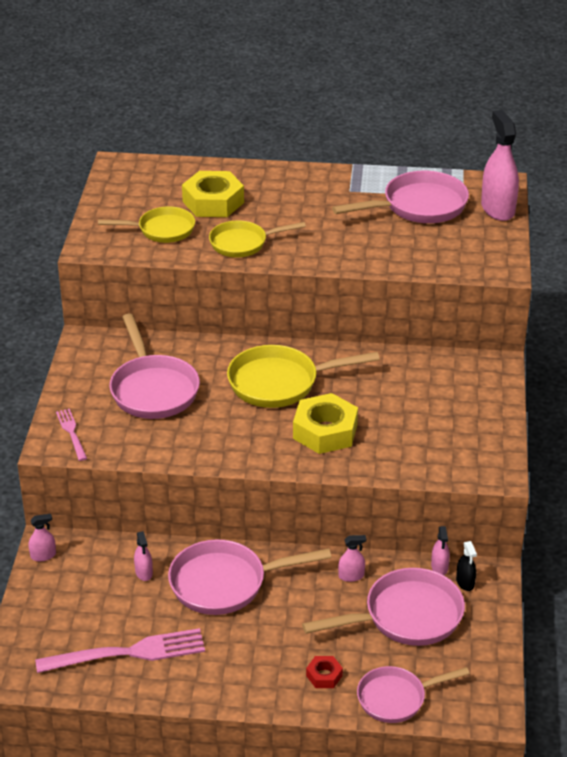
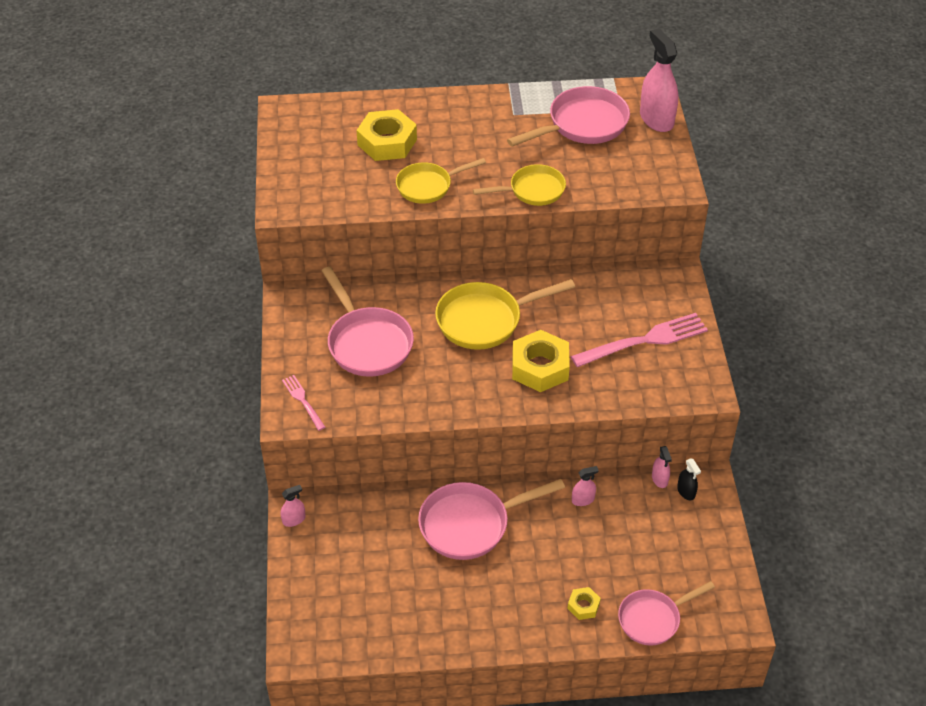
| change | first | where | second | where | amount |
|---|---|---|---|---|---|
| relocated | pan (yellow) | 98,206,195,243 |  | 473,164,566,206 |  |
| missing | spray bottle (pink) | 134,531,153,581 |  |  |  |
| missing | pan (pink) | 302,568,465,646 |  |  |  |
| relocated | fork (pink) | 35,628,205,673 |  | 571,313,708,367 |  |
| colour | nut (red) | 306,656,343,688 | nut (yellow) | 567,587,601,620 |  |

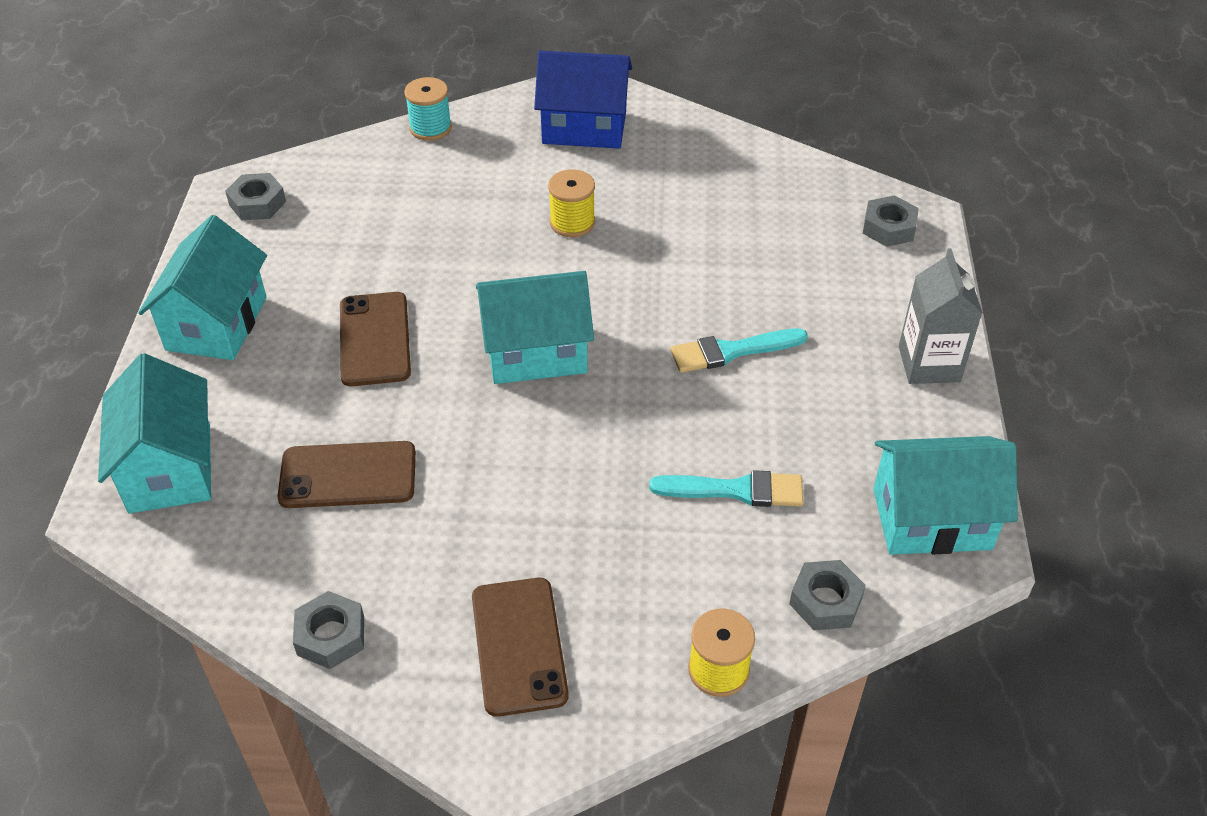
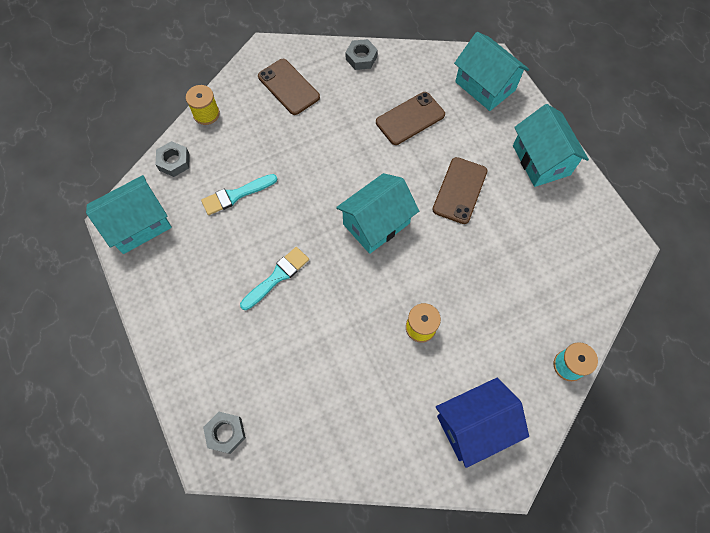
| change | first | where | second | where | amount |
|---|---|---|---|---|---|
| missing | nut (grey) | 225,173,286,220 |  |  |  |
| missing | carton (grey) | 899,248,983,384 |  |  |  |
| spun | phone (brown) | 340,292,411,386 |  | 432,157,488,224 | 60 degrees clockwise |

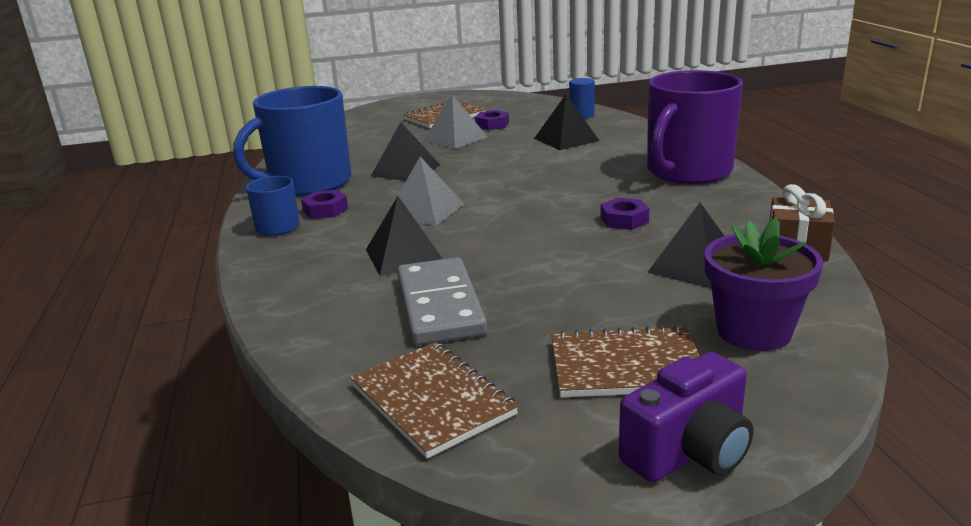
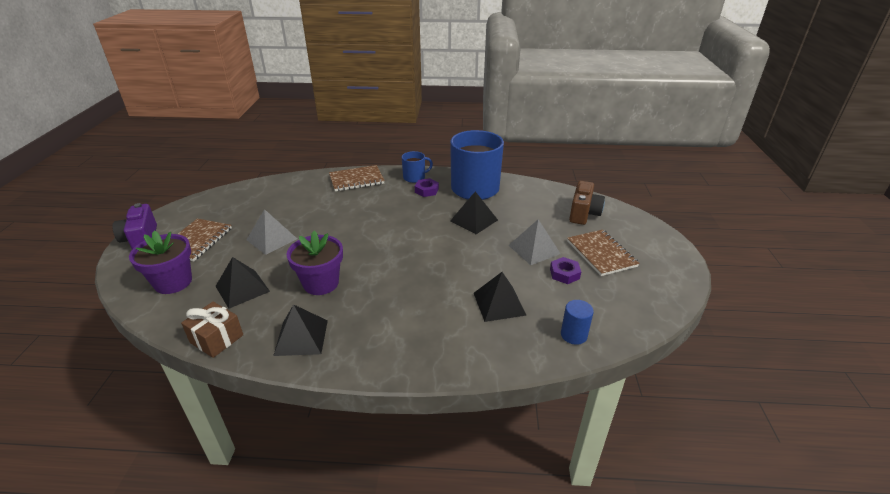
| change | first | where | second | where | amount |
|---|---|---|---|---|---|
| missing | mug (purple) | 647,70,743,184 |  |  |  |
| relocated | pyramid (grey) | 398,157,464,226 |  | 246,209,297,255 |  |
| relocated | pyramid (black) | 366,196,443,276 |  | 273,304,328,356 |  |
| exchanged | nut (purple) | 600,198,649,230 | flower pot (purple) | 286,231,343,295 |  |
| missing | domino (grey) | 397,257,487,345 |  |  |  |
| relocated | notebook (brown) | 350,342,518,459 |  | 329,165,385,191 |  |
| appeared |  |  | camera (brown) | 569,181,605,225 |  |

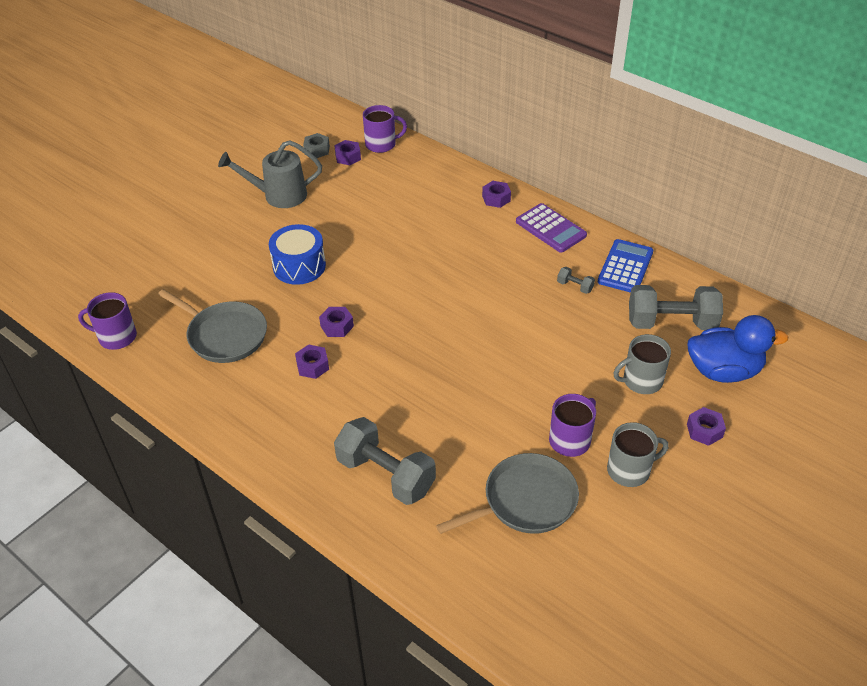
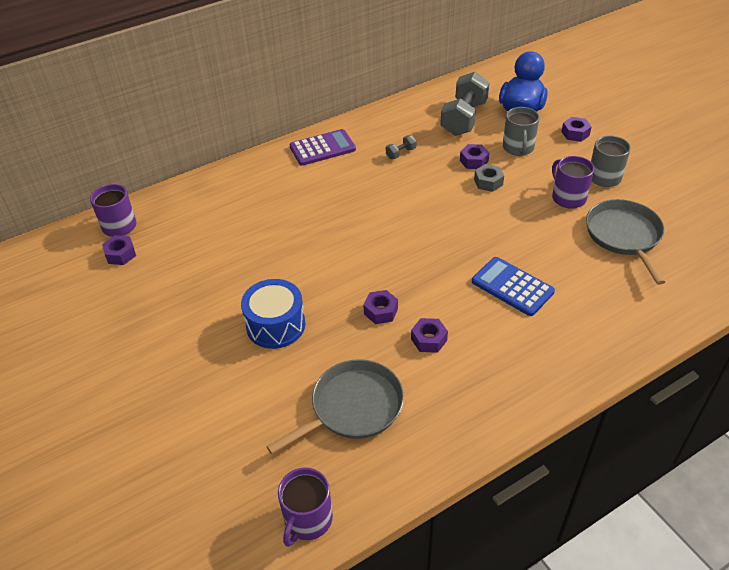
| change | first | where | second | where | amount |
|---|---|---|---|---|---|
| relocated | nut (grey) | 303,133,330,158 |  | 474,164,504,192 |  |
| missing | watering can (grey) | 218,140,322,208 |  |  |  |
| relocated | nut (purple) | 482,181,511,208 |  | 460,144,490,169 |  |
| relocated | calculator (blue) | 598,239,653,293 |  | 472,257,555,316 |  |
| missing | dumbbell (grey) | 334,417,436,505 |  |  |  |

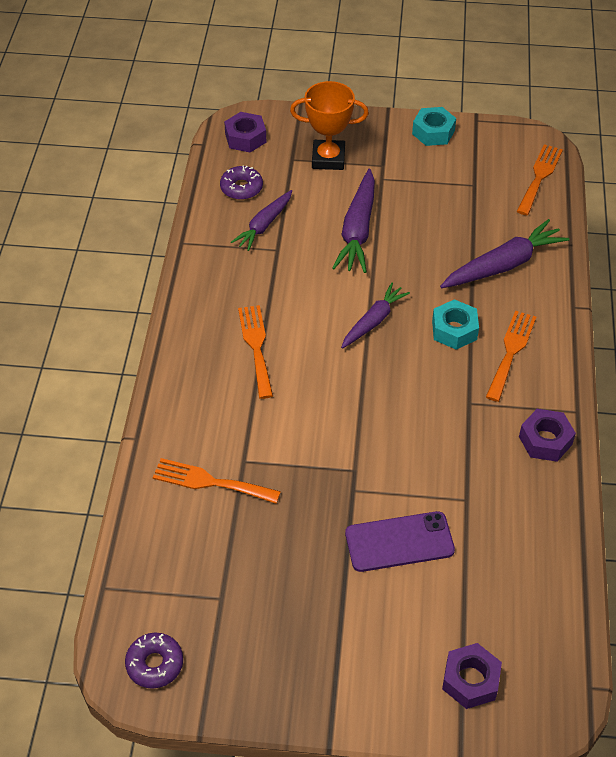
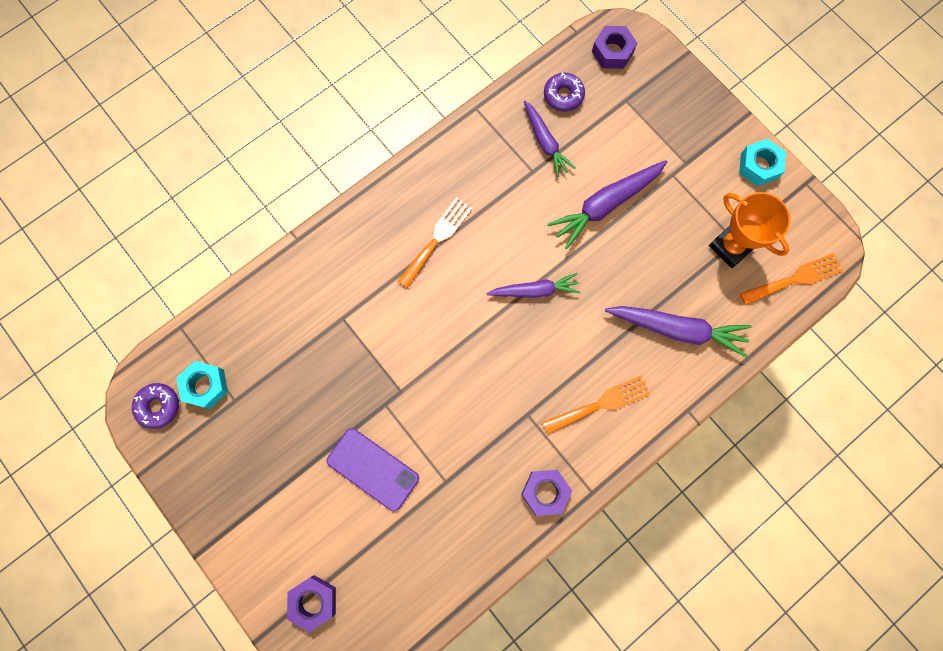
| change | first | where | second | where | amount |
|---|---|---|---|---|---|
| relocated | trophy (orange) | 290,81,369,170 |  | 709,192,791,268 |  |
| spun | carrot (purple) | 231,190,292,251 |  | 524,100,575,177 | 105 degrees counterclockwise |
| relocated | nut (turquoise) | 432,299,479,350 |  | 177,361,228,409 |  |
| missing | fork (orange) | 152,458,281,504 |  |  |  |

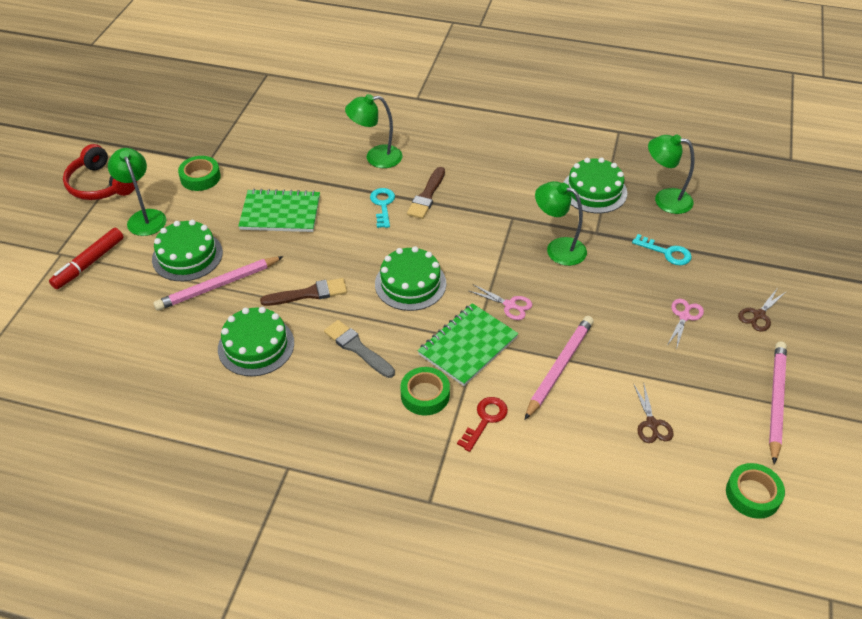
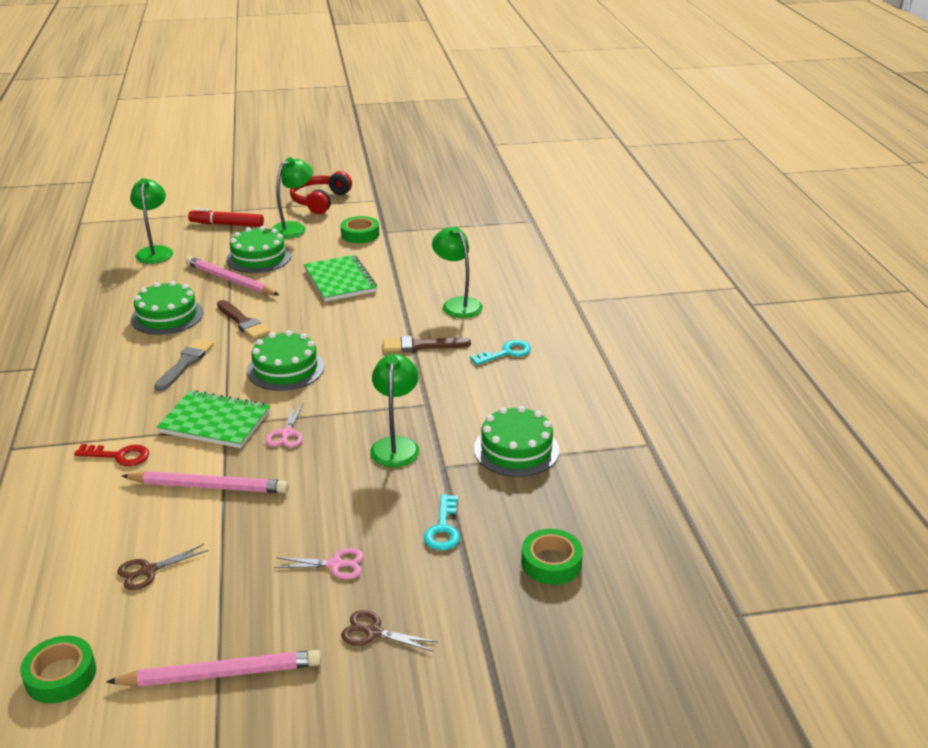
| change | first | where | second | where | amount |
|---|---|---|---|---|---|
| relocated | lamp (green) | 648,134,695,214 |  | 130,178,173,264 |  |
| relocated | key (turquoise) | 370,188,395,228 |  | 470,340,531,365 |  |
| relocated | tape (green) | 401,367,450,415 |  | 521,529,583,585 |  |

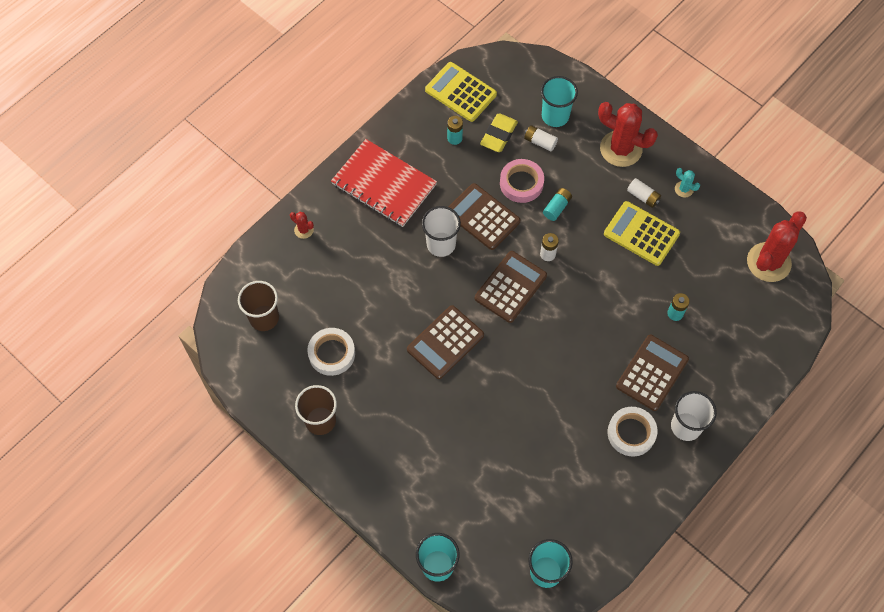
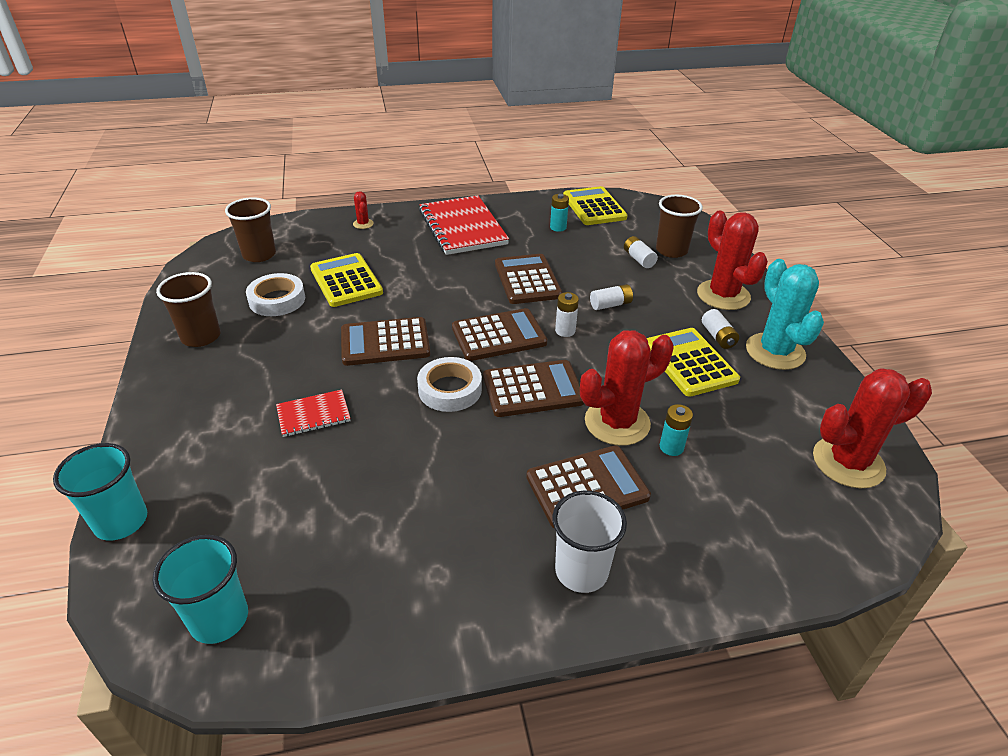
| change | first | where | second | where | amount |
|---|---|---|---|---|---|
| colour | cup (turquoise) | 541,76,578,127 | cup (brown) | 656,195,703,258 |  |
| missing | eraser (yellow) | 480,113,518,152 |  |  |  |
| missing | tape (pink) | 500,159,544,203 |  |  |  |
| size | cactus (turquoise) | 675,168,700,197 |  | 746,259,824,370 | x2.27 |
| colour | battery (turquoise) | 543,188,572,221 | battery (white) | 590,284,633,310 |  |
| missing | cup (white) | 422,206,461,257 |  |  |  |
| relocated | tape (white) | 608,407,658,456 |  | 417,357,482,412 |  |
| appeared |  |  | calculator (yellow) | 310,253,383,307 |  |
| appeared |  |  | cactus (red) | 580,330,674,446 |  |
| appeared |  |  | calculator (brown) | 483,360,584,417 |  |
| appeared |  |  | notebook (red) | 276,390,351,437 |  |

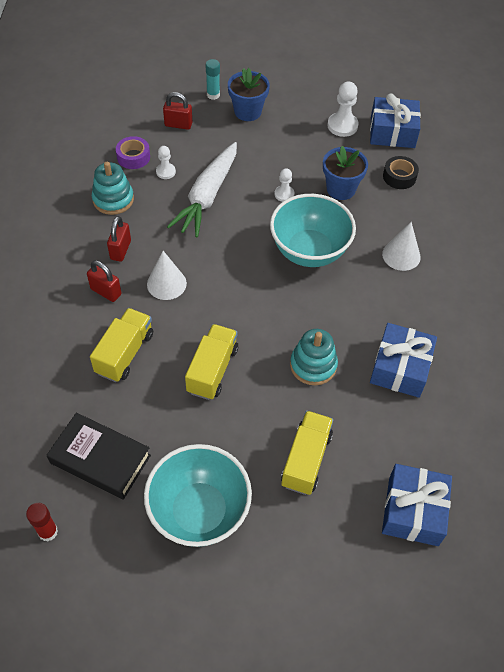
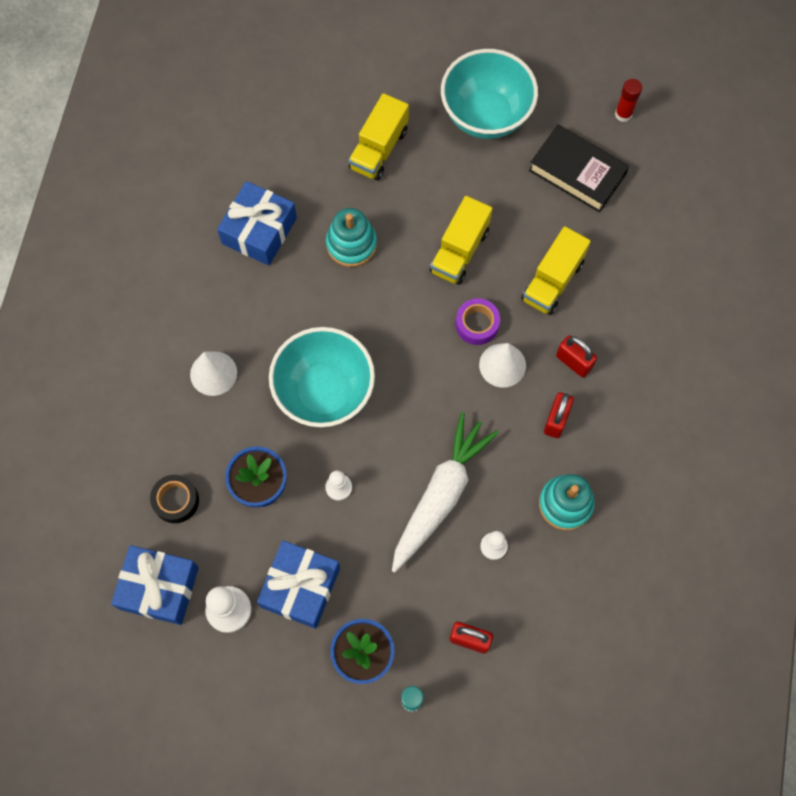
| change | first | where | second | where | amount |
|---|---|---|---|---|---|
| relocated | tape (purple) | 116,136,150,169 |  | 456,298,500,345 |  |
| relocated | gift (blue) | 382,464,452,546 |  | 257,540,340,629 |  |

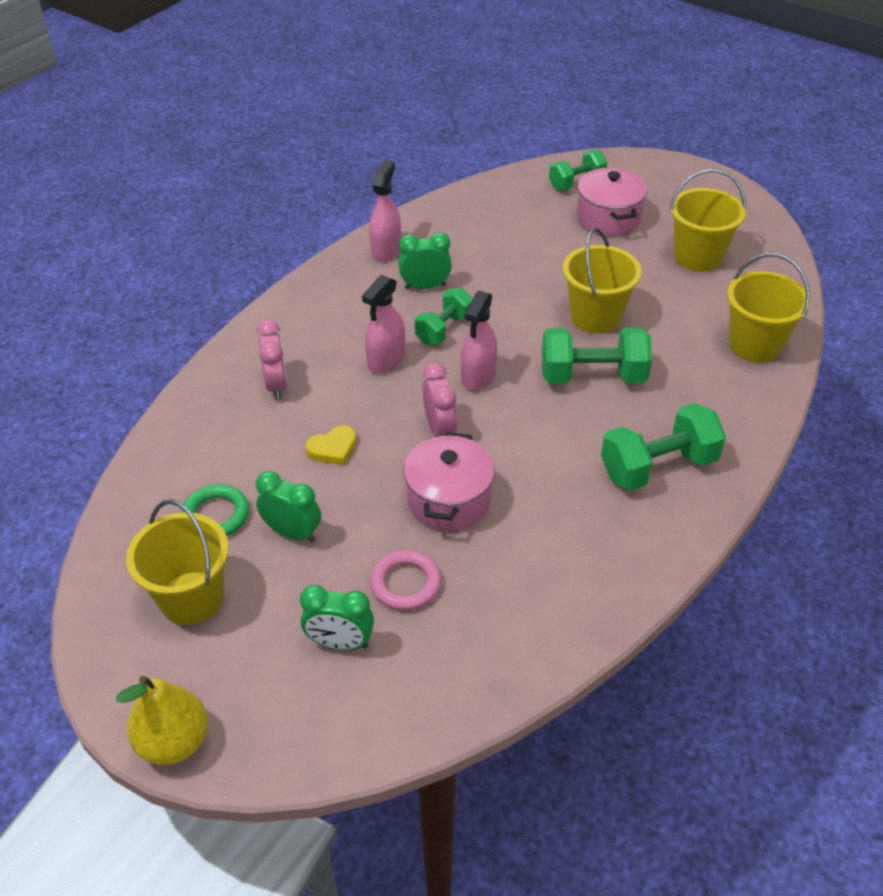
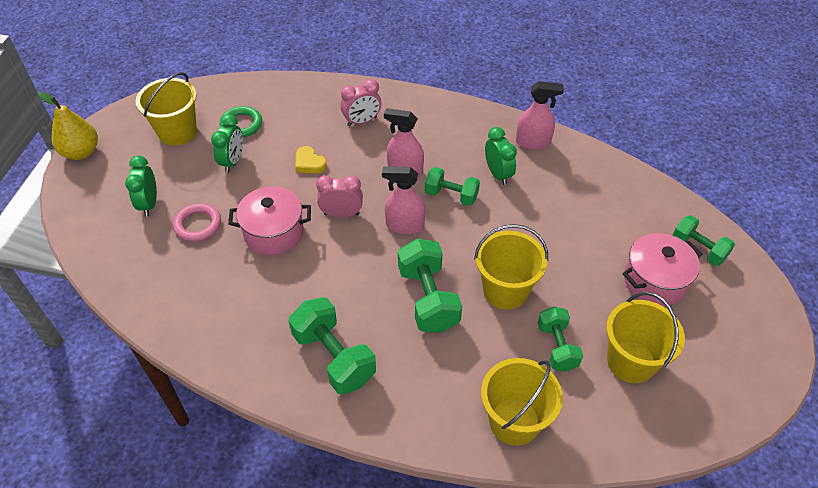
| change | first | where | second | where | amount |
|---|---|---|---|---|---|
| spun | clock (pink) | 423,363,458,437 |  | 316,175,363,218 | 150 degrees counterclockwise |
| appeared |  |  | dumbbell (green) | 538,307,583,372 |  |

